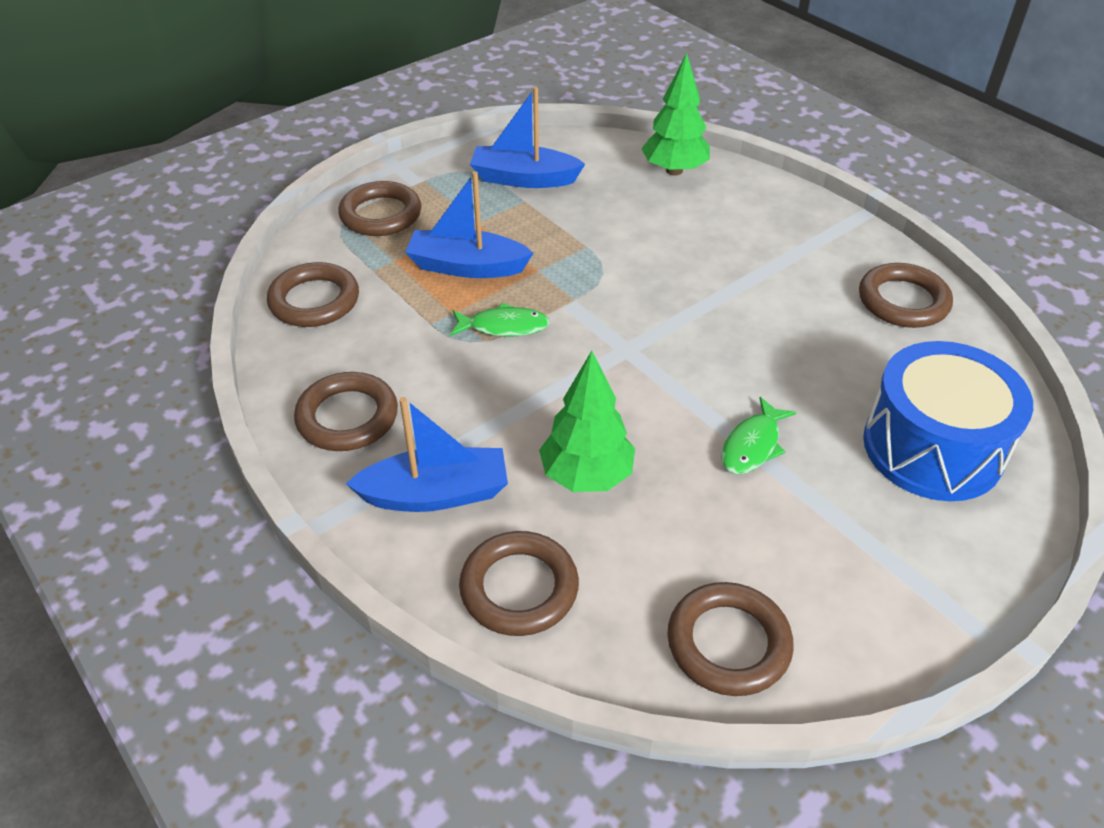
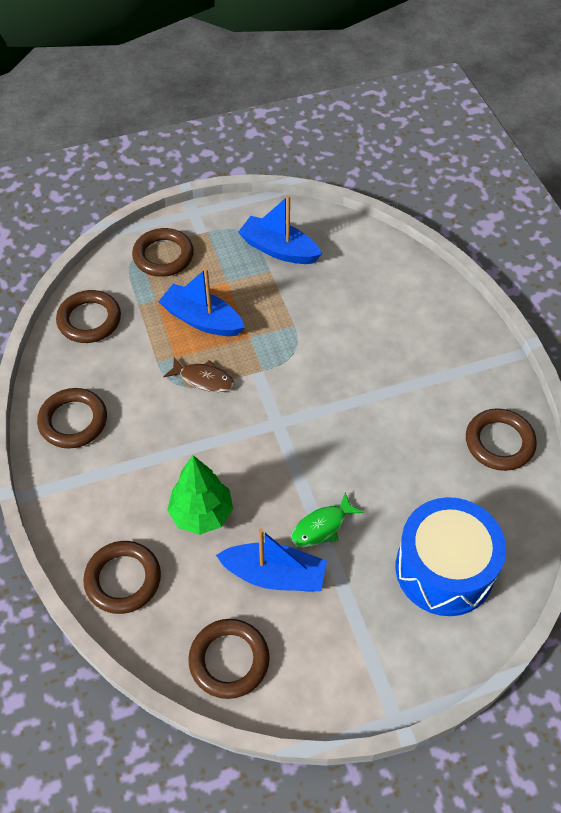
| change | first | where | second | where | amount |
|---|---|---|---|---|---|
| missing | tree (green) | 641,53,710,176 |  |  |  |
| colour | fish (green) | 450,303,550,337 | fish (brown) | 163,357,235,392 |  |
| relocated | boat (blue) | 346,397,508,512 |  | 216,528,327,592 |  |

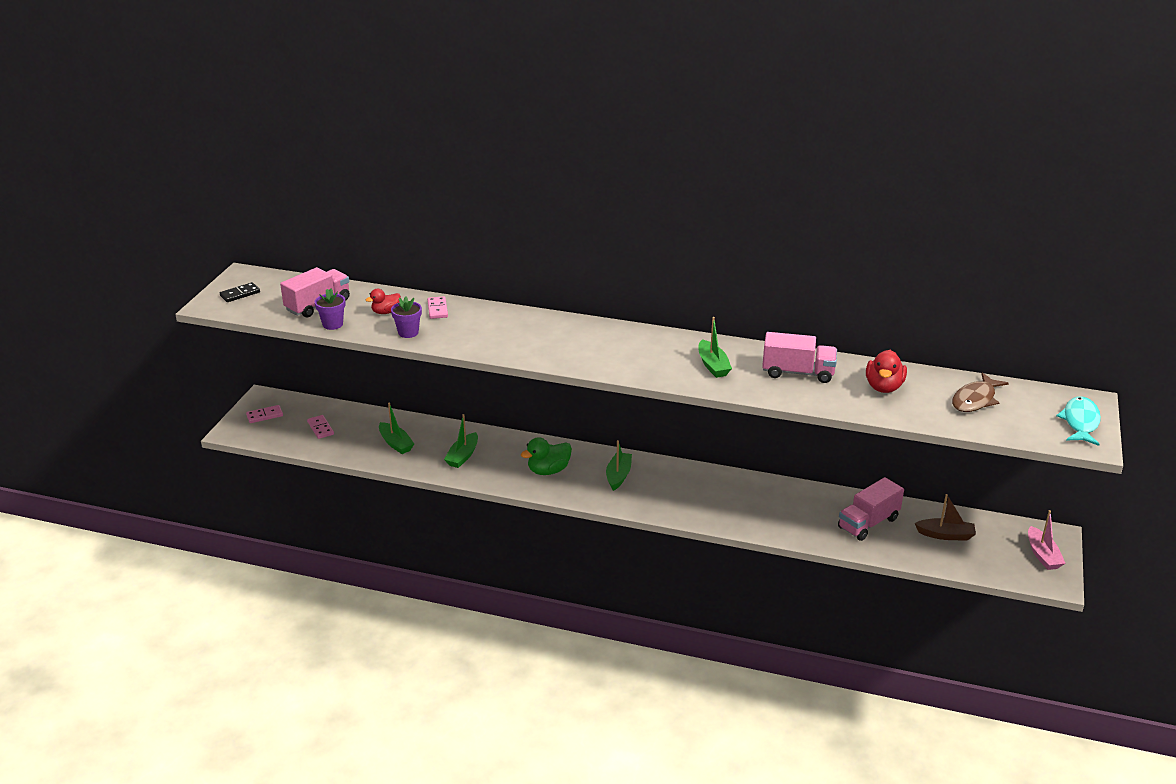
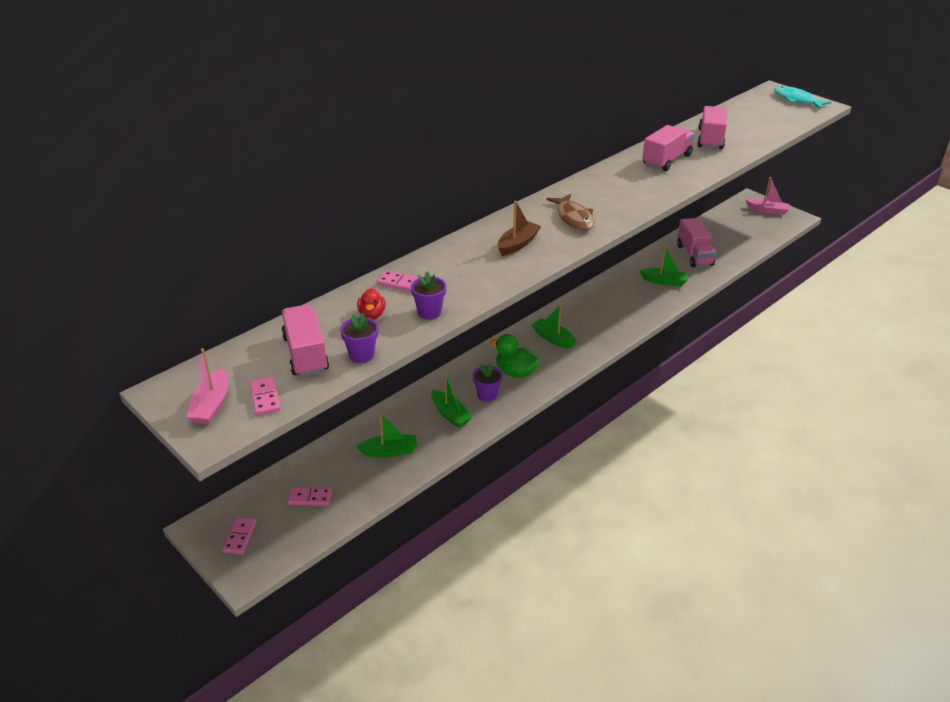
| change | first | where | second | where | amount |
|---|---|---|---|---|---|
| exchanged | domino (black) | 220,282,260,302 | boat (pink) | 187,348,228,424 |  |
| relocated | boat (green) | 698,317,732,378 |  | 640,246,688,286 |  |
| exchanged | duck (red) | 866,350,907,393 | truck (pink) | 697,106,727,149 |  |
| relocated | fish (brown) | 952,373,1009,412 |  | 547,194,594,231 |  |
| spun | duck (green) | 521,437,572,475 |  | 490,334,540,378 | 120 degrees clockwise |
| relocated | boat (brown) | 915,494,976,540 |  | 497,201,541,256 |  |
| appeared |  |  | flower pot (purple) | 473,363,502,402 |  |
| appeared |  |  | domino (pink) | 250,377,281,415 |  |

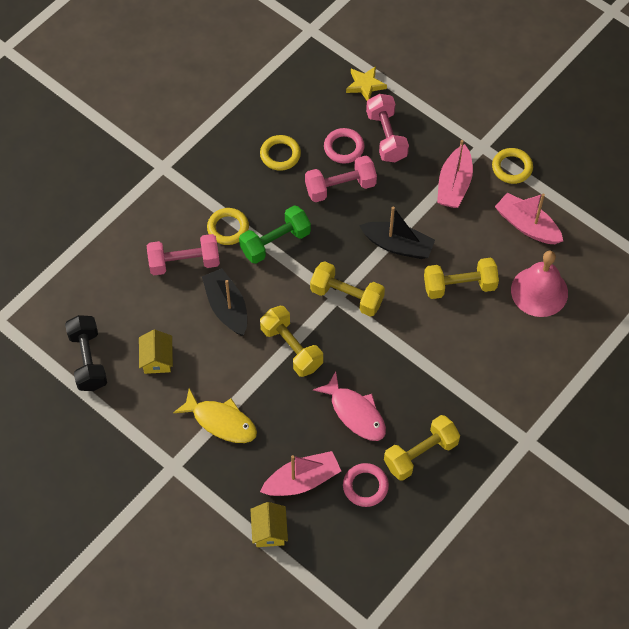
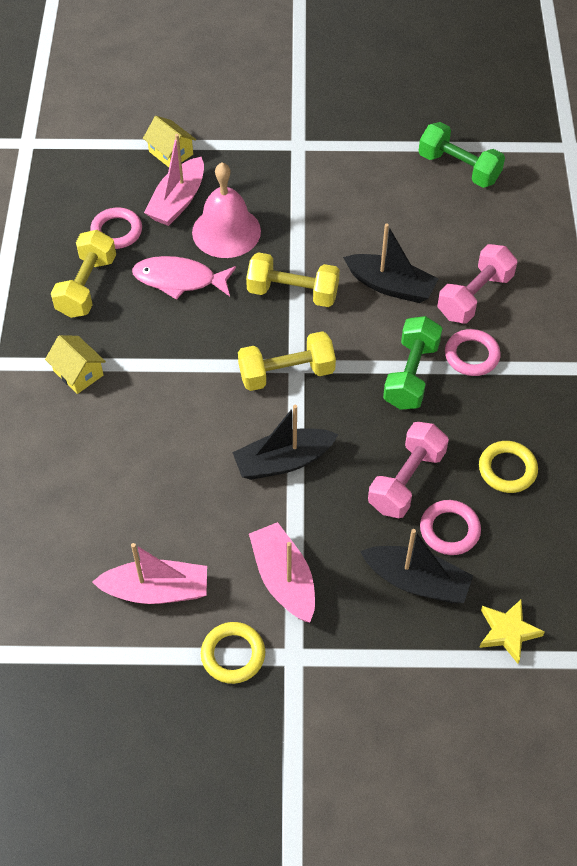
| change | first | where | second | where | amount |
|---|---|---|---|---|---|
| exchanged | dumbbell (pink) | 366,94,409,162 | boat (black) | 360,529,473,603 |  |
| colour | ring (yellow) | 207,208,249,245 | ring (pink) | 445,329,501,376 |  |
| relocated | bell (pink) | 511,251,568,317 |  | 192,162,261,258 |  |
| missing | dumbbell (yellow) | 424,258,499,299 |  |  |  |
| colour | dumbbell (black) | 65,315,107,391 | dumbbell (green) | 419,122,505,188 |  |
| relocated | house (yellow) | 139,329,173,374 |  | 45,335,106,394 |  |
| missing | fish (yellow) | 173,388,257,443 |  |  |  |

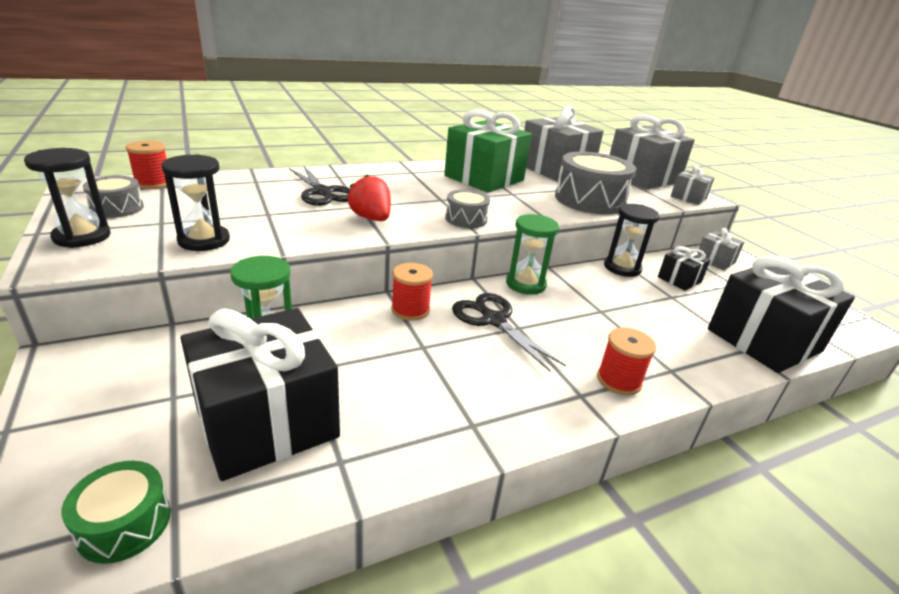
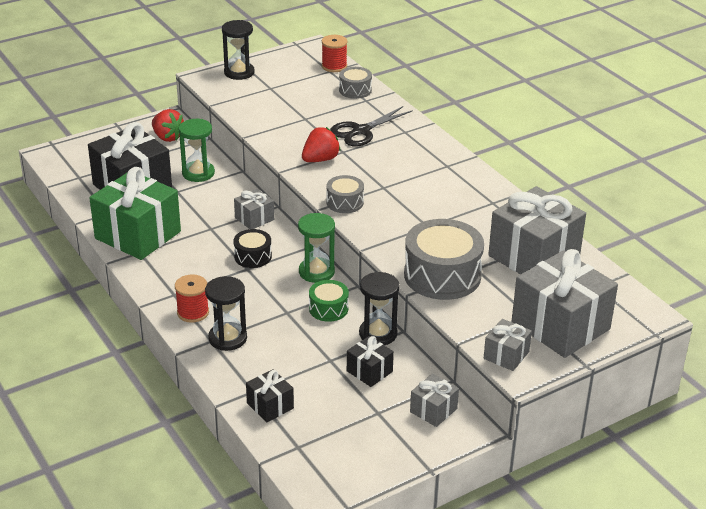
| change | first | where | second | where | amount |
|---|---|---|---|---|---|
| relocated | gift (green) | 444,109,532,193 |  | 89,167,181,260 |  |
| relocated | hourglass (black) | 161,154,230,251 |  | 205,276,247,351 |  |
| relocated | drum (grey) | 83,176,144,218 |  | 339,67,372,99 |  |
| size | gift (black) | 708,256,855,373 |  | 246,369,294,422 | x0.48 |
| exchanged | spool (red) | 391,263,433,321 | gift (grey) | 234,189,274,229 |  |
| exchanged | scissors (black) | 452,293,566,372 | drum (black) | 233,229,272,268 |  |
| relocated | drum (green) | 61,461,171,564 |  | 309,280,349,322 |  |
| appeared |  |  | strawberry (red) | 152,109,184,142 |  |

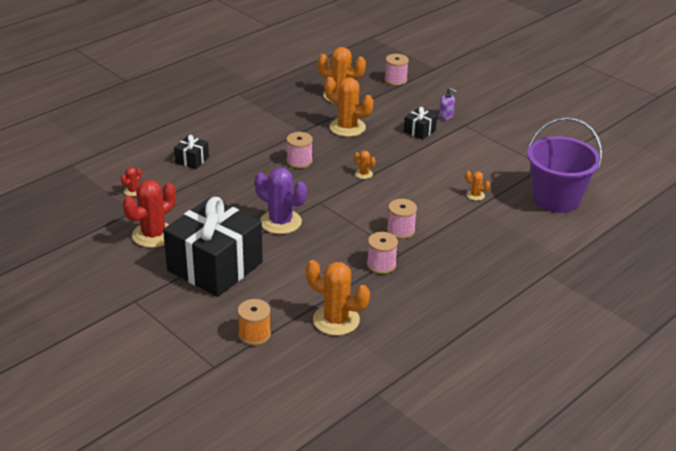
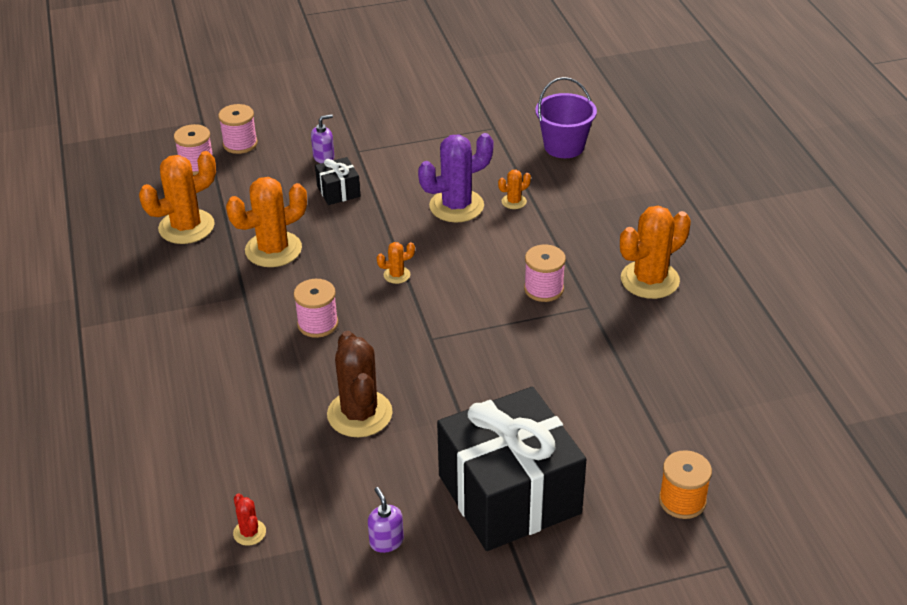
| change | first | where | second | where | amount |
|---|---|---|---|---|---|
| size | bucket (purple) | 527,117,602,213 |  | 535,77,597,158 | x0.65 |
| missing | gift (black) | 174,135,209,169 |  |  |  |
| relocated | cactus (purple) | 255,168,307,234 |  | 418,133,493,223 |  |
| exchanged | cactus (red) | 123,180,176,248 | soap dispenser (purple) | 368,487,404,553 |  |
| relocated | spool (pink) | 367,232,398,274 |  | 218,104,258,154 |  |
| relocated | cactus (orange) | 306,260,370,336 |  | 620,206,691,299 |  |
| appeared |  |  | cactus (brown) | 327,331,393,437 |  |

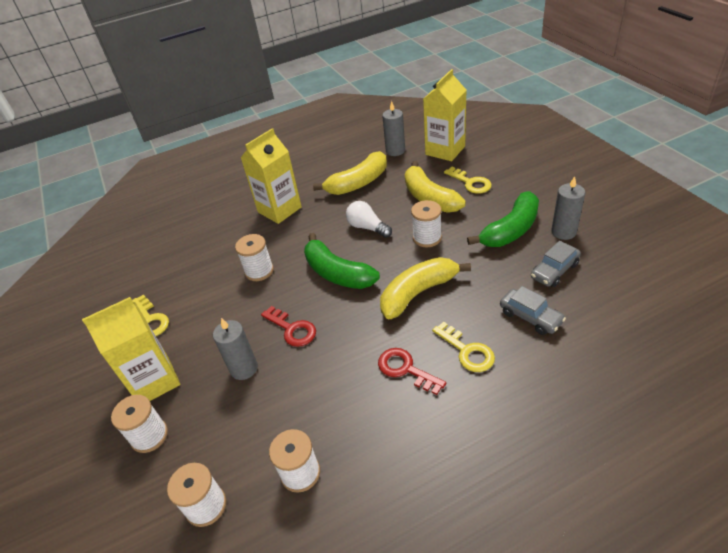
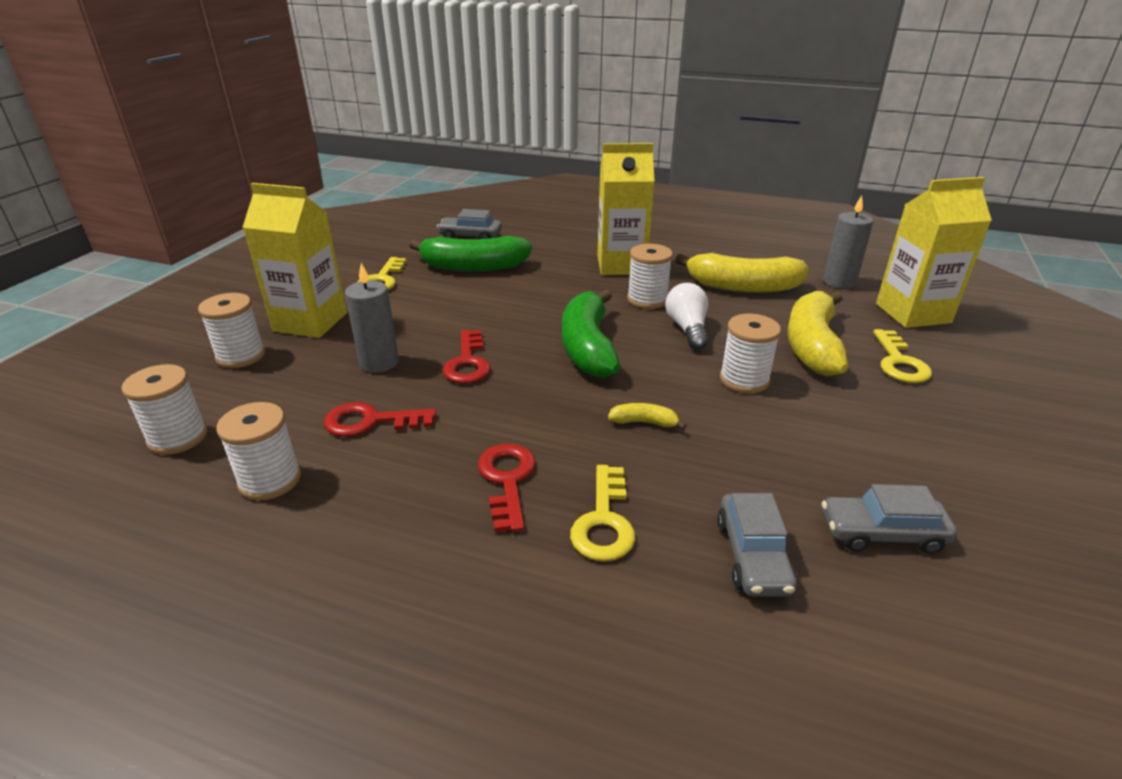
| change | first | where | second | where | amount |
|---|---|---|---|---|---|
| missing | candle (grey) | 551,176,585,240 |  |  |  |
| relocated | banana (green) | 467,191,539,247 |  | 409,236,532,272 |  |
| relocated | spool (white) | 235,234,274,281 |  | 627,244,673,309 |  |
| size | banana (yellow) | 380,257,471,319 |  | 608,403,687,430 | x0.43 |
| appeared |  |  | car (grey) | 437,209,502,239 |  |
| appeared |  |  | key (red) | 324,402,436,437 |  |

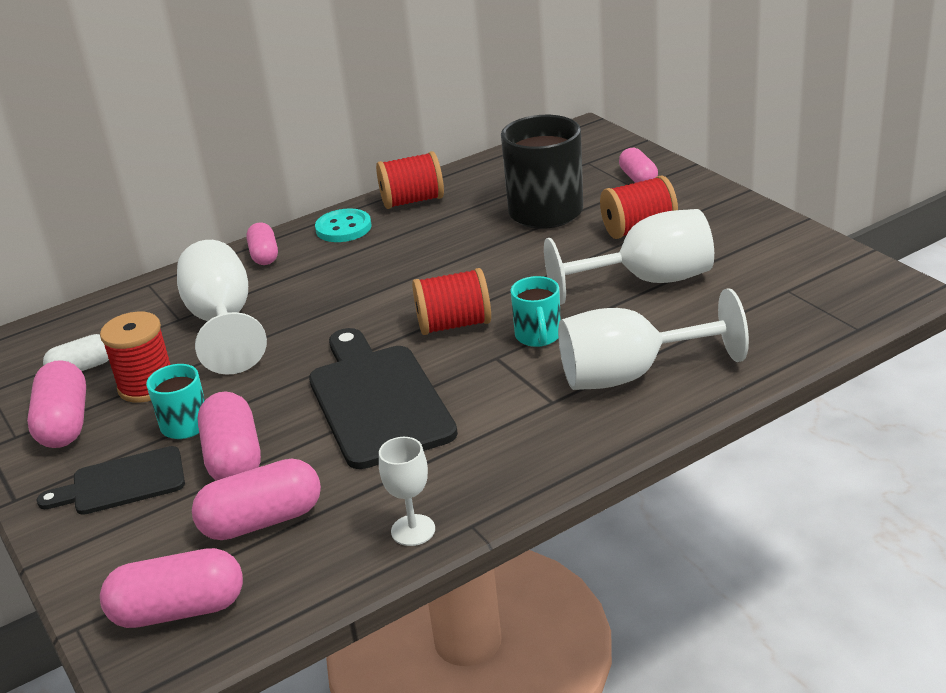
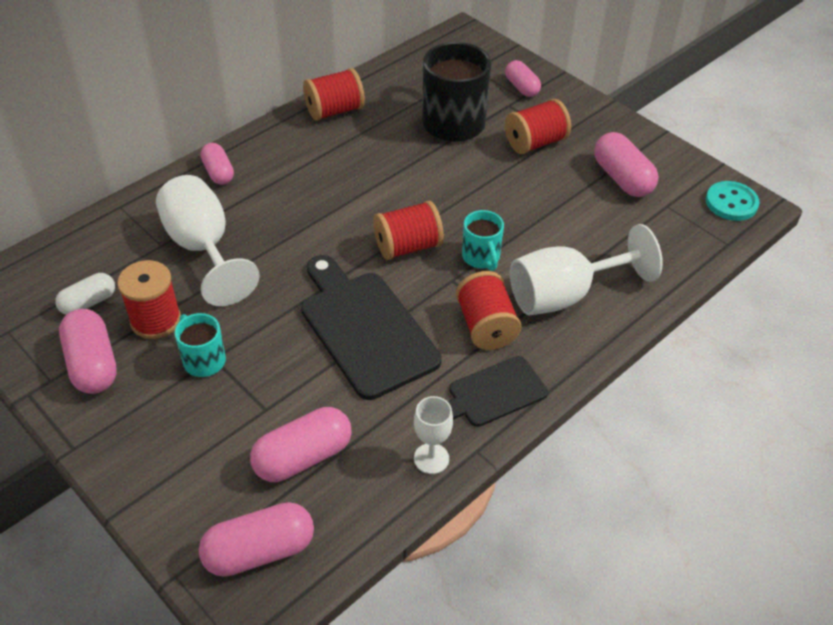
| change | first | where | second | where | amount |
|---|---|---|---|---|---|
| relocated | button (turquoise) | 315,208,372,242 |  | 706,181,760,221 |  |
| missing | goblet (white) | 544,209,714,305 |  |  |  |
| relocated | capsule (pink) | 198,391,261,481 |  | 594,132,658,197 |  |
| relocated | cutting board (black) | 37,446,185,515 |  | 448,356,548,427 |  |
| appeared |  |  | spool (red) | 456,271,521,350 |  |

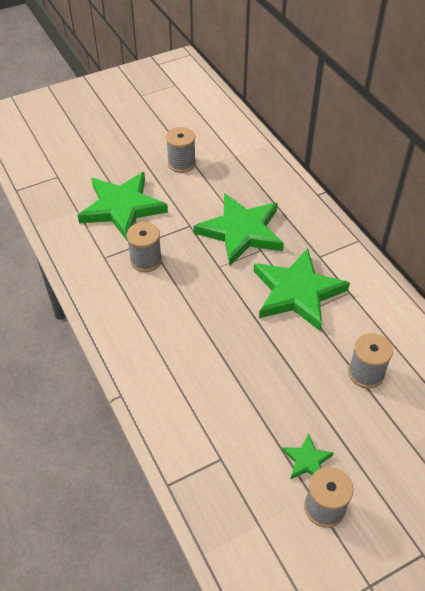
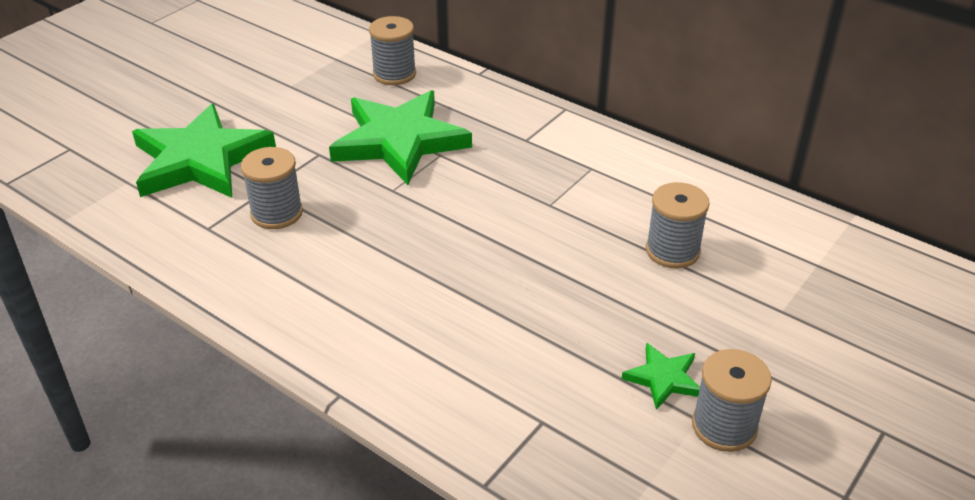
| change | first | where | second | where | amount |
|---|---|---|---|---|---|
| relocated | spool (grey) | 166,127,196,173 |  | 369,16,416,85 |  |
| missing | star (green) | 254,248,350,331 |  |  |  |

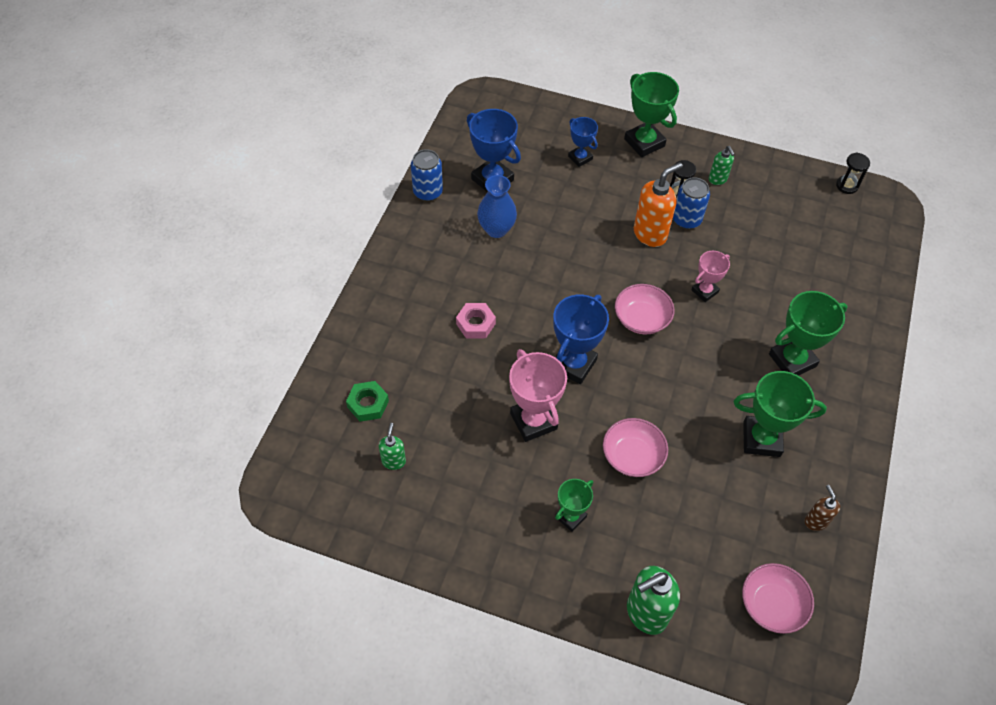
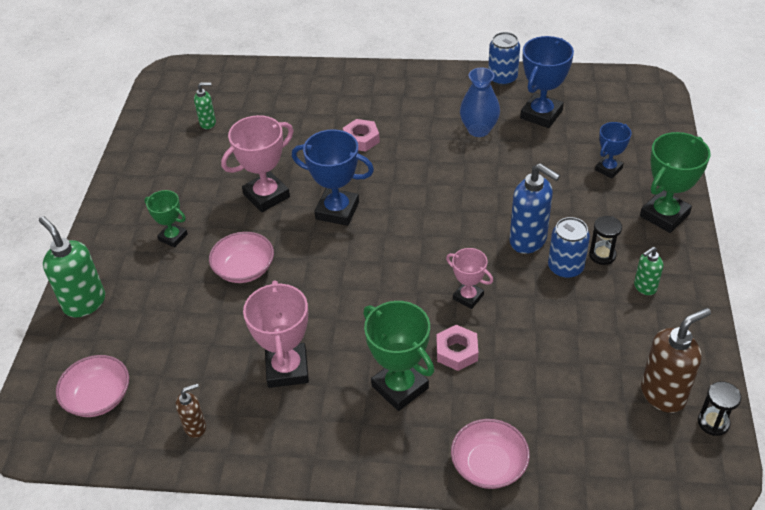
| change | first | where | second | where | amount |
|---|---|---|---|---|---|
| colour | soap dispenser (orange) | 634,162,683,247 | soap dispenser (blue) | 510,163,560,254 |  |
| relocated | bowl (pink) | 615,284,675,334 |  | 451,419,530,489 |  |
| colour | trophy (green) | 734,371,827,457 | trophy (pink) | 243,280,309,388 |  |
| missing | nut (green) | 346,381,389,422 |  |  |  |
| appeared |  |  | soap dispenser (brown) | 641,308,711,413 |  |
| appeared |  |  | nut (pink) | 437,325,478,371 |  |

